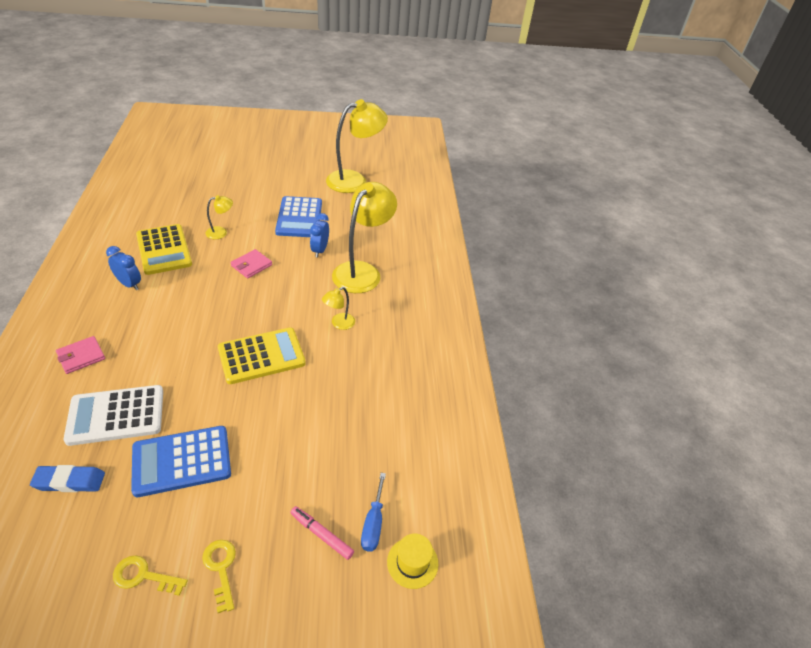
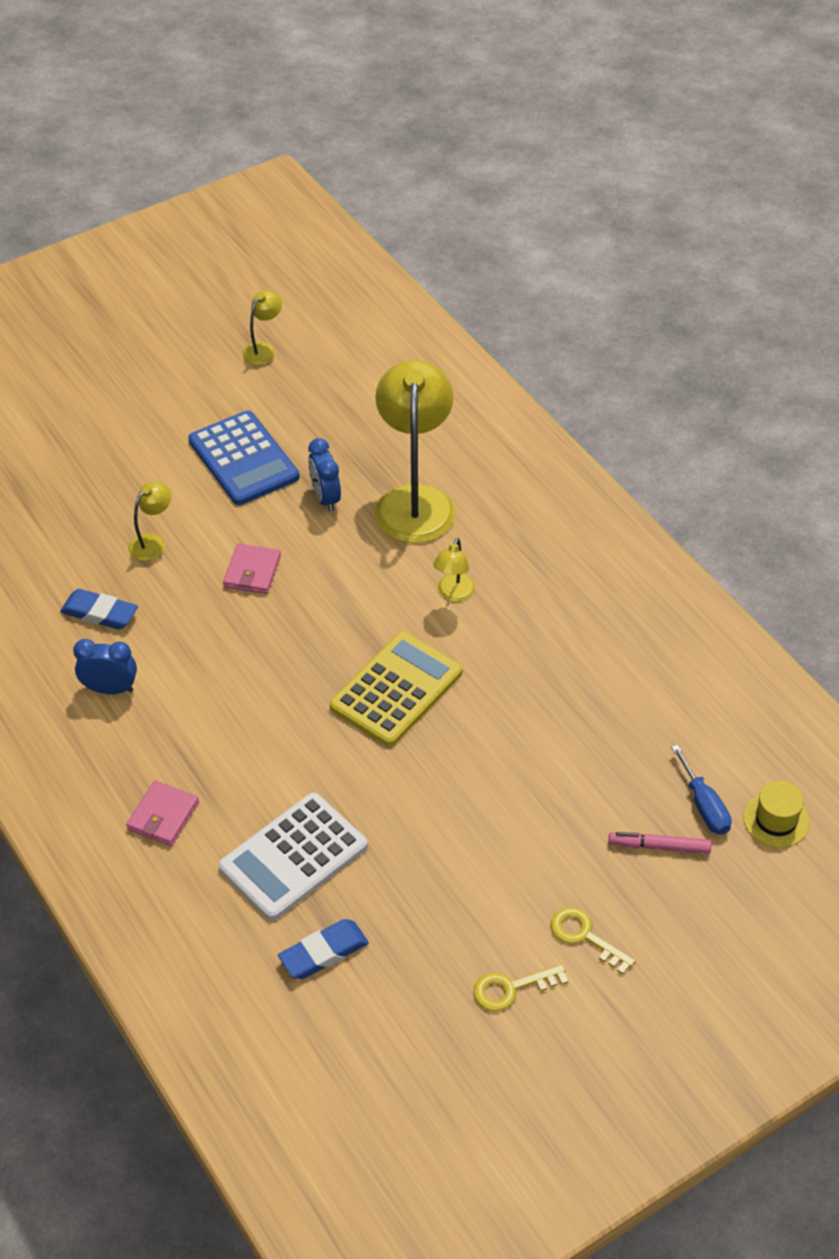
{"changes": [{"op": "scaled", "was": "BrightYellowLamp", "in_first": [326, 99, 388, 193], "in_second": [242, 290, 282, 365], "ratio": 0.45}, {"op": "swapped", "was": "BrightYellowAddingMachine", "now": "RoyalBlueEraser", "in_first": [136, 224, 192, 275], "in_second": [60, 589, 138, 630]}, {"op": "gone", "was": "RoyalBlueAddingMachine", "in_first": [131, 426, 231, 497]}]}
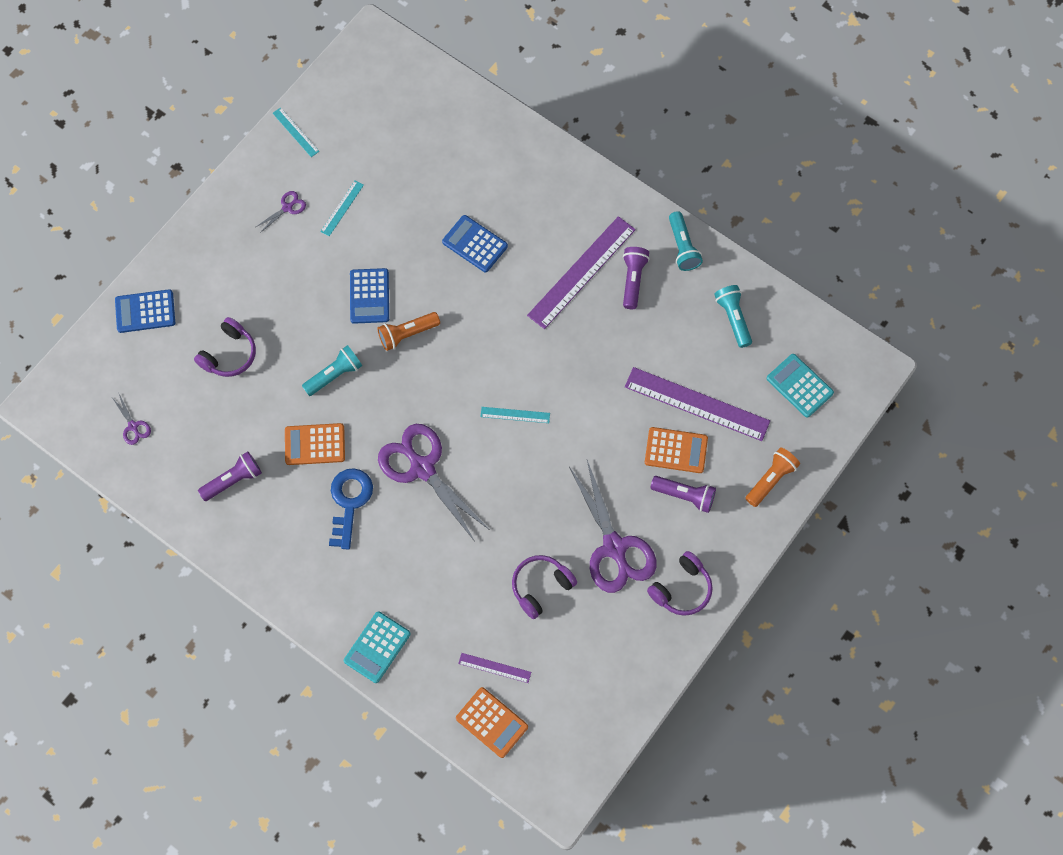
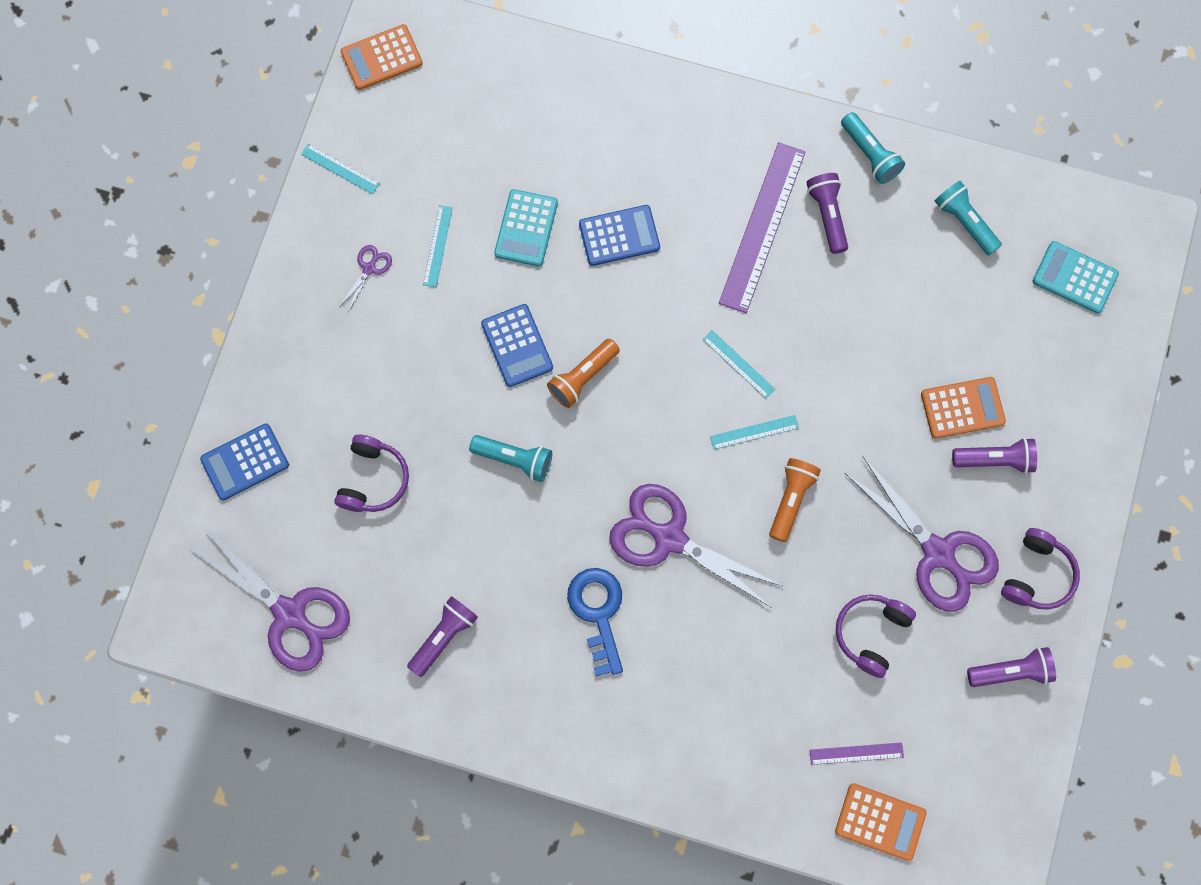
{"changes": [{"op": "rotated", "was": "RoyalBlueAddingMachine", "in_first": [442, 215, 508, 272], "in_second": [579, 205, 660, 266], "clockwise": 150}, {"op": "rotated", "was": "TealPocketTorch", "in_first": [302, 345, 363, 396], "in_second": [469, 435, 552, 482], "clockwise": 75}, {"op": "gone", "was": "VioletStraightedge", "in_first": [625, 367, 770, 441]}, {"op": "scaled", "was": "VioletScissors", "in_first": [112, 392, 151, 445], "in_second": [190, 530, 350, 672], "ratio": 2.33}, {"op": "shifted", "was": "OrangeAddingMachine", "in_first": [285, 423, 345, 465], "in_second": [341, 24, 423, 90]}, {"op": "shifted", "was": "OrangePocketTorch", "in_first": [745, 447, 800, 507], "in_second": [769, 458, 821, 542]}, {"op": "shifted", "was": "TealAddingMachine", "in_first": [344, 611, 411, 683], "in_second": [494, 189, 558, 267]}, {"op": "new", "now": "TealStraightedge", "in_second": [703, 330, 776, 399]}, {"op": "new", "now": "VioletPocketTorch", "in_second": [967, 647, 1056, 687]}]}
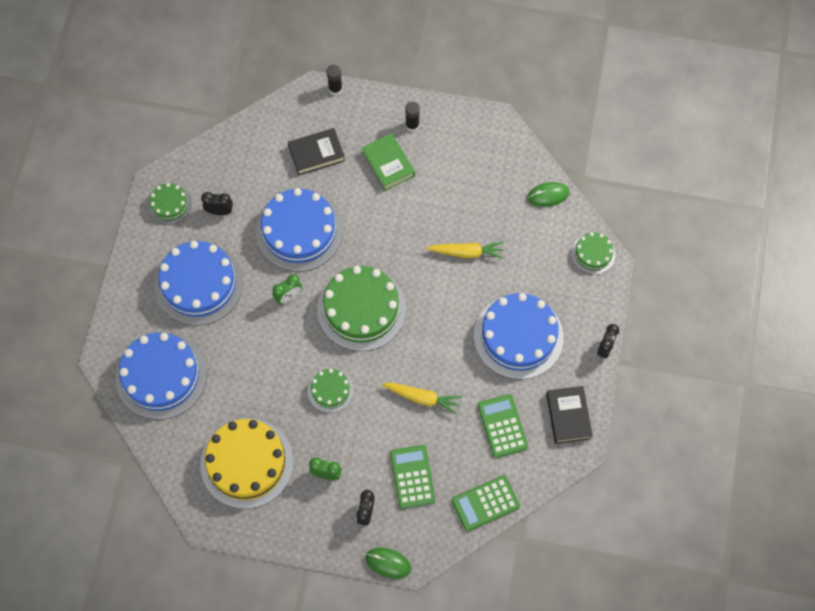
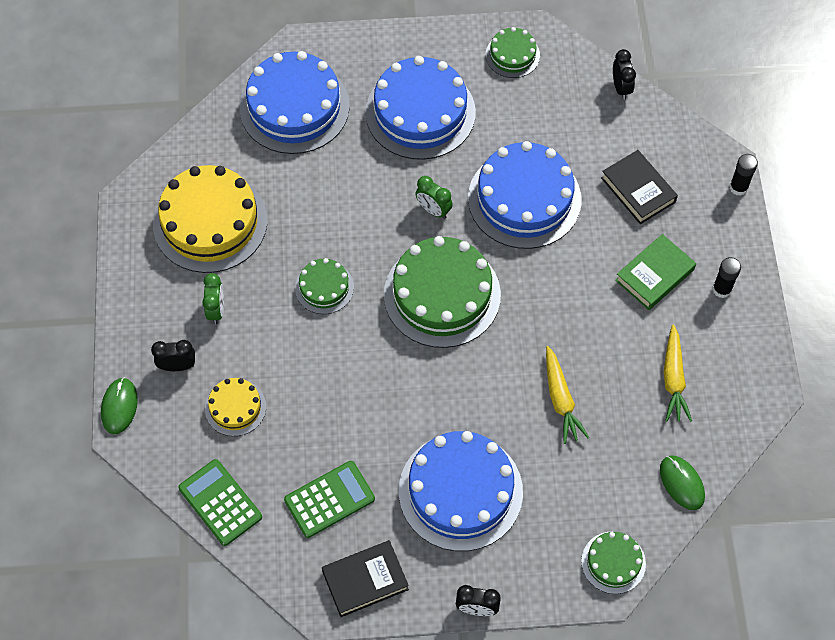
{"changes": [{"op": "shifted", "was": "BlackAlarmClock", "in_first": [201, 192, 233, 215], "in_second": [613, 49, 636, 100]}, {"op": "shifted", "was": "BrightYellowToyCarrot", "in_first": [382, 383, 462, 415], "in_second": [664, 324, 692, 422]}, {"op": "swapped", "was": "LeafGreenAddingMachine", "now": "BrightYellowLayerCake", "in_first": [390, 445, 435, 509], "in_second": [205, 378, 266, 436]}]}
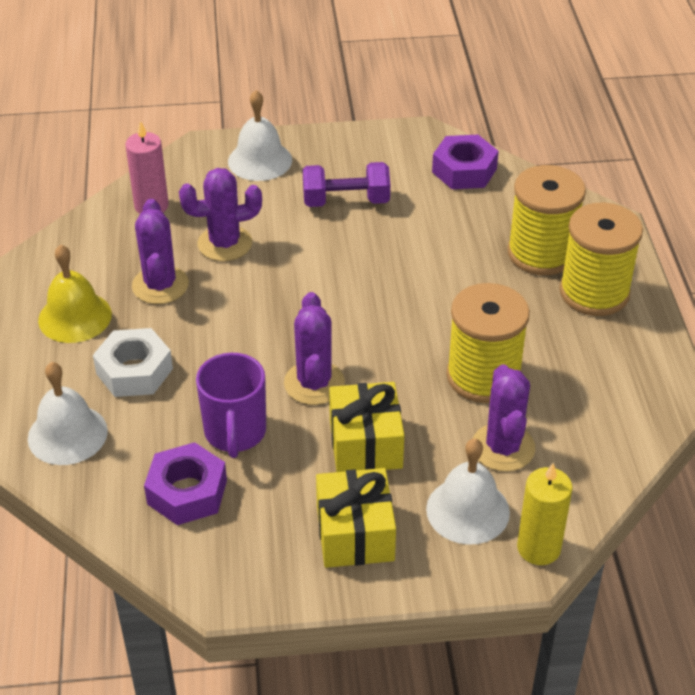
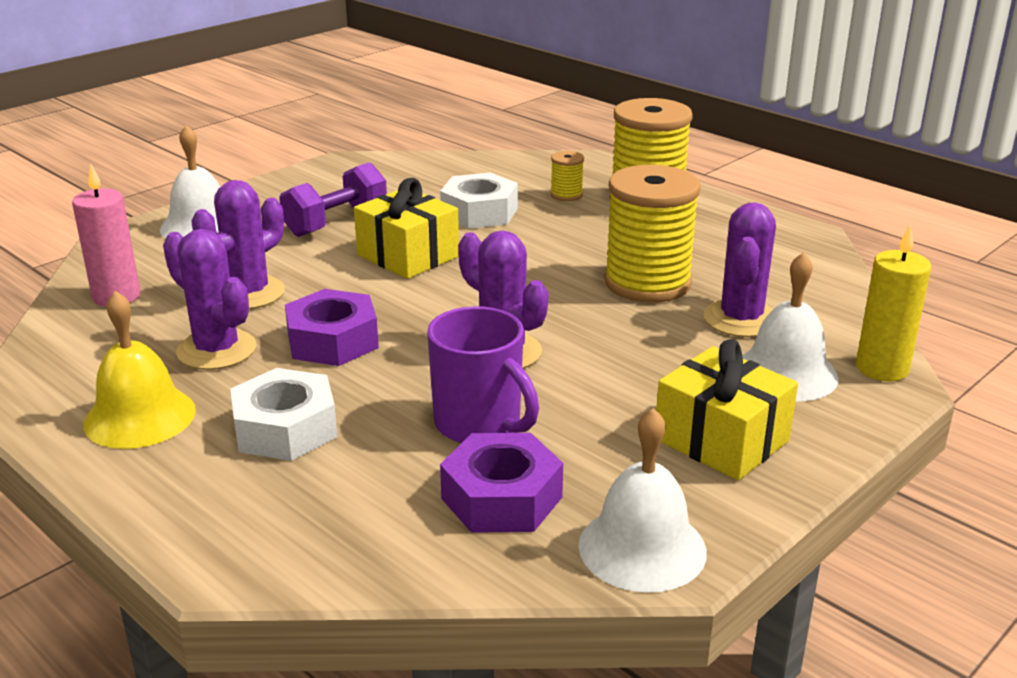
{"changes": [{"op": "shifted", "was": "VioletHexagonNut", "in_first": [432, 135, 499, 189], "in_second": [285, 289, 379, 366]}, {"op": "scaled", "was": "BrightYellowReelOfThread", "in_first": [507, 165, 586, 275], "in_second": [550, 151, 584, 201], "ratio": 0.44}, {"op": "shifted", "was": "SnowWhiteHandBell", "in_first": [28, 362, 108, 465], "in_second": [578, 408, 707, 593]}, {"op": "rotated", "was": "VioletSaguaroCactus", "in_first": [473, 365, 535, 471], "in_second": [704, 202, 776, 337], "clockwise": 60}, {"op": "shifted", "was": "BrightYellowPresent", "in_first": [329, 382, 404, 472], "in_second": [354, 178, 459, 279]}, {"op": "new", "now": "SnowWhiteHexagonNut", "in_second": [440, 173, 518, 229]}]}
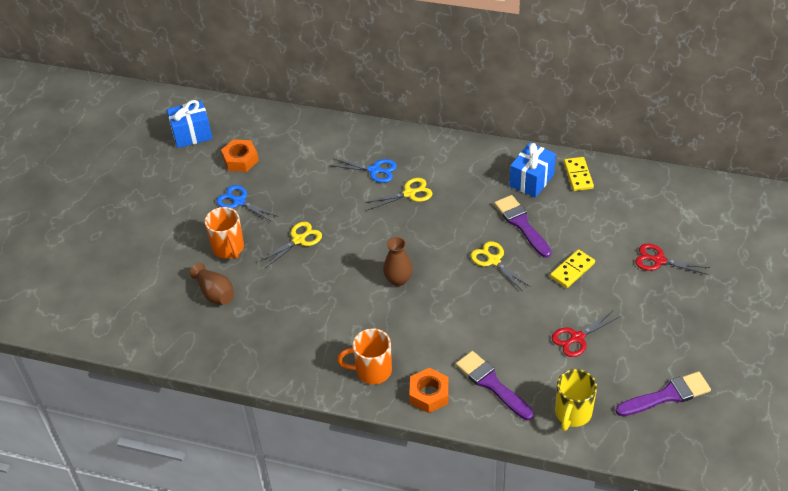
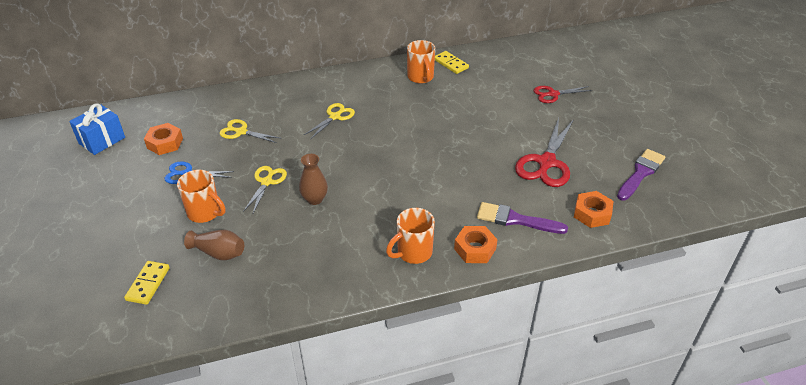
{"changes": [{"op": "swapped", "was": "RoyalBluePresent", "now": "OrangeMug", "in_first": [510, 143, 556, 198], "in_second": [407, 40, 435, 84]}, {"op": "gone", "was": "RoyalBlueScissors", "in_first": [330, 158, 397, 183]}, {"op": "gone", "was": "VioletPaintbrush", "in_first": [494, 195, 552, 258]}, {"op": "shifted", "was": "RussetTallVase", "in_first": [383, 237, 413, 286], "in_second": [299, 154, 328, 205]}, {"op": "shifted", "was": "BrightYellowScissors", "in_first": [471, 241, 530, 290], "in_second": [219, 119, 280, 143]}, {"op": "shifted", "was": "BrightYellowDominoTile", "in_first": [550, 249, 595, 288], "in_second": [124, 261, 170, 305]}, {"op": "scaled", "was": "RedScissors", "in_first": [552, 310, 621, 357], "in_second": [515, 118, 574, 187], "ratio": 1.7}, {"op": "swapped", "was": "BrightYellowMug", "now": "OrangeHexagonNut", "in_first": [555, 369, 597, 431], "in_second": [574, 191, 614, 228]}]}
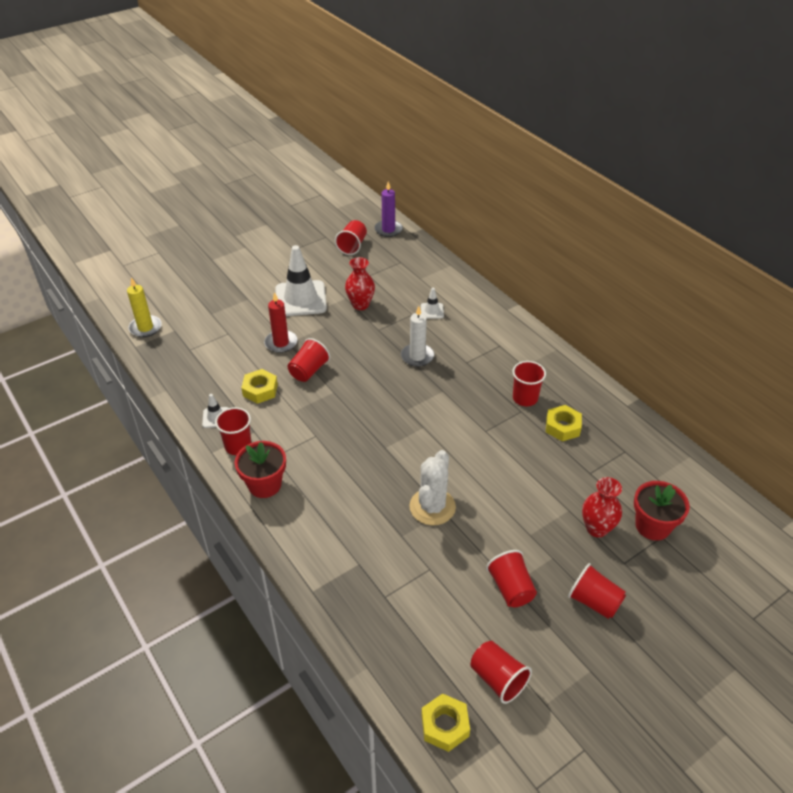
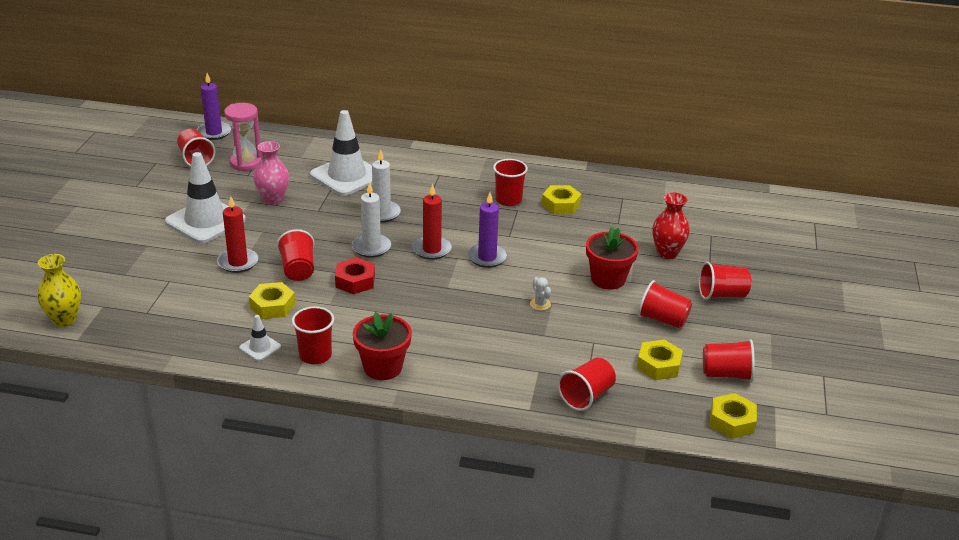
{"changes": [{"op": "repainted", "was": "RedTallVase", "now": "RosyTallVase", "in_first": [345, 257, 375, 310], "in_second": [253, 141, 289, 205]}, {"op": "swapped", "was": "BrightYellowPillarCandle", "now": "BrightYellowTallVase", "in_first": [127, 277, 162, 337], "in_second": [37, 254, 81, 327]}, {"op": "scaled", "was": "SnowWhiteTrafficCone", "in_first": [421, 288, 444, 319], "in_second": [310, 110, 372, 196], "ratio": 2.22}, {"op": "scaled", "was": "SnowWhiteSaguaroCactus", "in_first": [409, 450, 456, 525], "in_second": [530, 277, 551, 311], "ratio": 0.43}, {"op": "shifted", "was": "RedPottedPlant", "in_first": [634, 481, 690, 541], "in_second": [586, 227, 639, 290]}, {"op": "new", "now": "RosySandglass", "in_second": [224, 103, 262, 171]}, {"op": "new", "now": "SnowWhitePillarCandle", "in_second": [352, 182, 391, 258]}, {"op": "new", "now": "RedPillarCandle", "in_second": [412, 184, 452, 260]}, {"op": "new", "now": "VioletPillarCandle", "in_second": [468, 192, 507, 268]}, {"op": "new", "now": "RedHexagonNut", "in_second": [335, 257, 375, 294]}, {"op": "new", "now": "BrightYellowHexagonNut", "in_second": [637, 340, 683, 380]}, {"op": "new", "now": "RedTumbler", "in_second": [558, 358, 616, 411]}]}
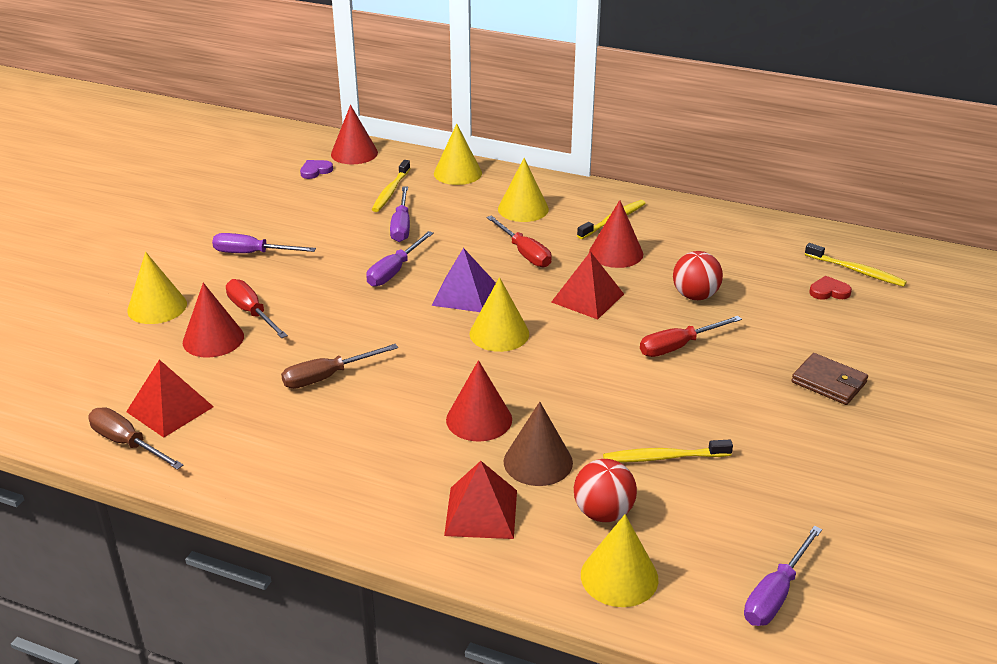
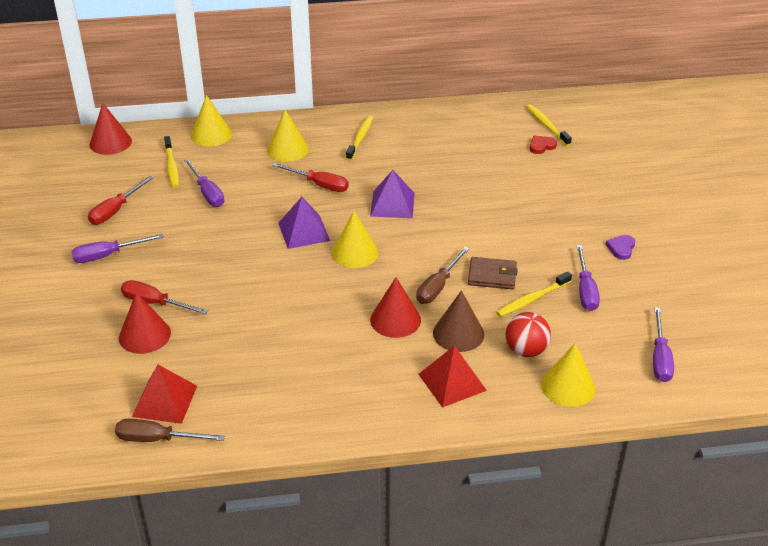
{"changes": [{"op": "shifted", "was": "VioletHeartShape", "in_first": [300, 160, 333, 179], "in_second": [606, 235, 635, 260]}, {"op": "gone", "was": "RedConeShape", "in_first": [589, 200, 643, 268]}, {"op": "shifted", "was": "VioletHandScrewdriver", "in_first": [366, 231, 434, 287], "in_second": [577, 245, 600, 311]}, {"op": "rotated", "was": "BrightYellowToothbrush", "in_first": [805, 243, 907, 287], "in_second": [527, 105, 572, 146], "clockwise": -120}, {"op": "repainted", "was": "RedPyramidShape", "now": "VioletPyramidShape", "in_first": [551, 251, 624, 320], "in_second": [370, 170, 415, 218]}, {"op": "gone", "was": "RedPlayBall", "in_first": [673, 251, 723, 300]}, {"op": "gone", "was": "BrightYellowConeShape", "in_first": [127, 252, 187, 324]}, {"op": "shifted", "was": "RedHandScrewdriver", "in_first": [640, 316, 742, 357], "in_second": [88, 176, 153, 225]}, {"op": "shifted", "was": "RussetHandScrewdriver", "in_first": [281, 344, 398, 389], "in_second": [416, 247, 470, 304]}, {"op": "shifted", "was": "RussetBillfold", "in_first": [791, 353, 868, 405], "in_second": [468, 257, 518, 290]}]}
